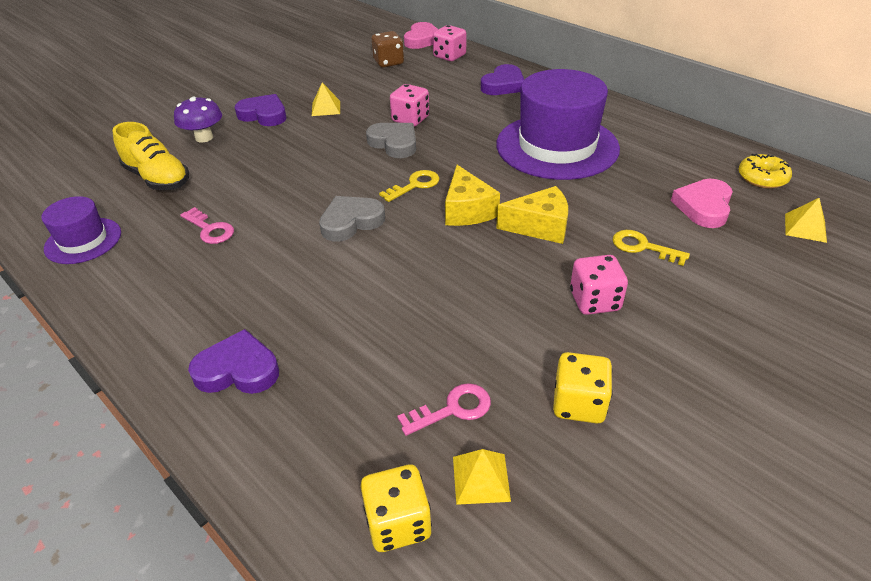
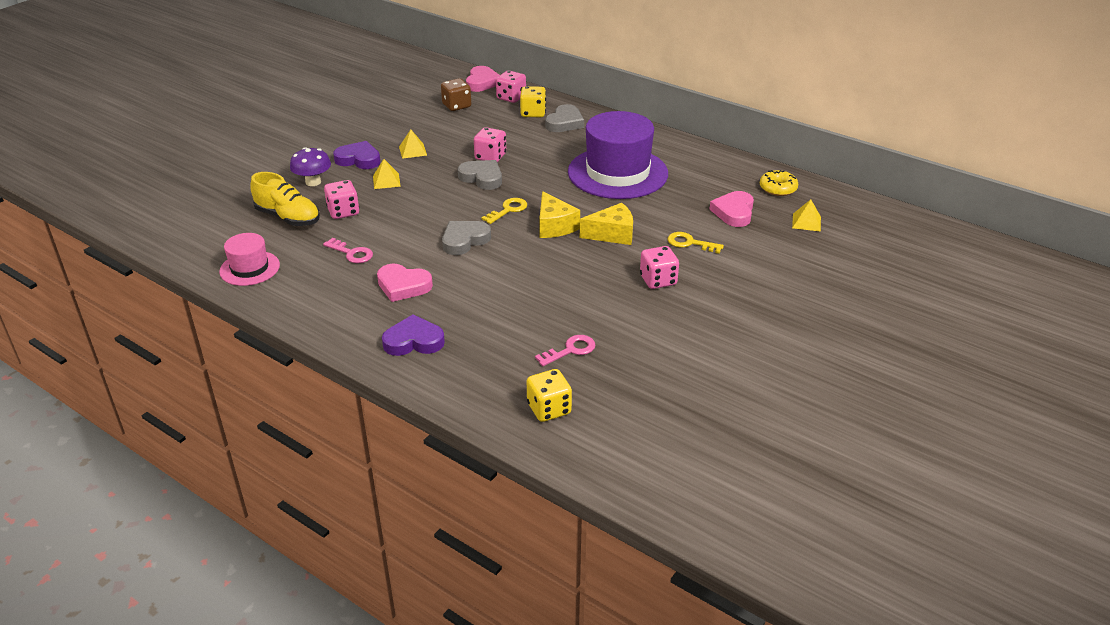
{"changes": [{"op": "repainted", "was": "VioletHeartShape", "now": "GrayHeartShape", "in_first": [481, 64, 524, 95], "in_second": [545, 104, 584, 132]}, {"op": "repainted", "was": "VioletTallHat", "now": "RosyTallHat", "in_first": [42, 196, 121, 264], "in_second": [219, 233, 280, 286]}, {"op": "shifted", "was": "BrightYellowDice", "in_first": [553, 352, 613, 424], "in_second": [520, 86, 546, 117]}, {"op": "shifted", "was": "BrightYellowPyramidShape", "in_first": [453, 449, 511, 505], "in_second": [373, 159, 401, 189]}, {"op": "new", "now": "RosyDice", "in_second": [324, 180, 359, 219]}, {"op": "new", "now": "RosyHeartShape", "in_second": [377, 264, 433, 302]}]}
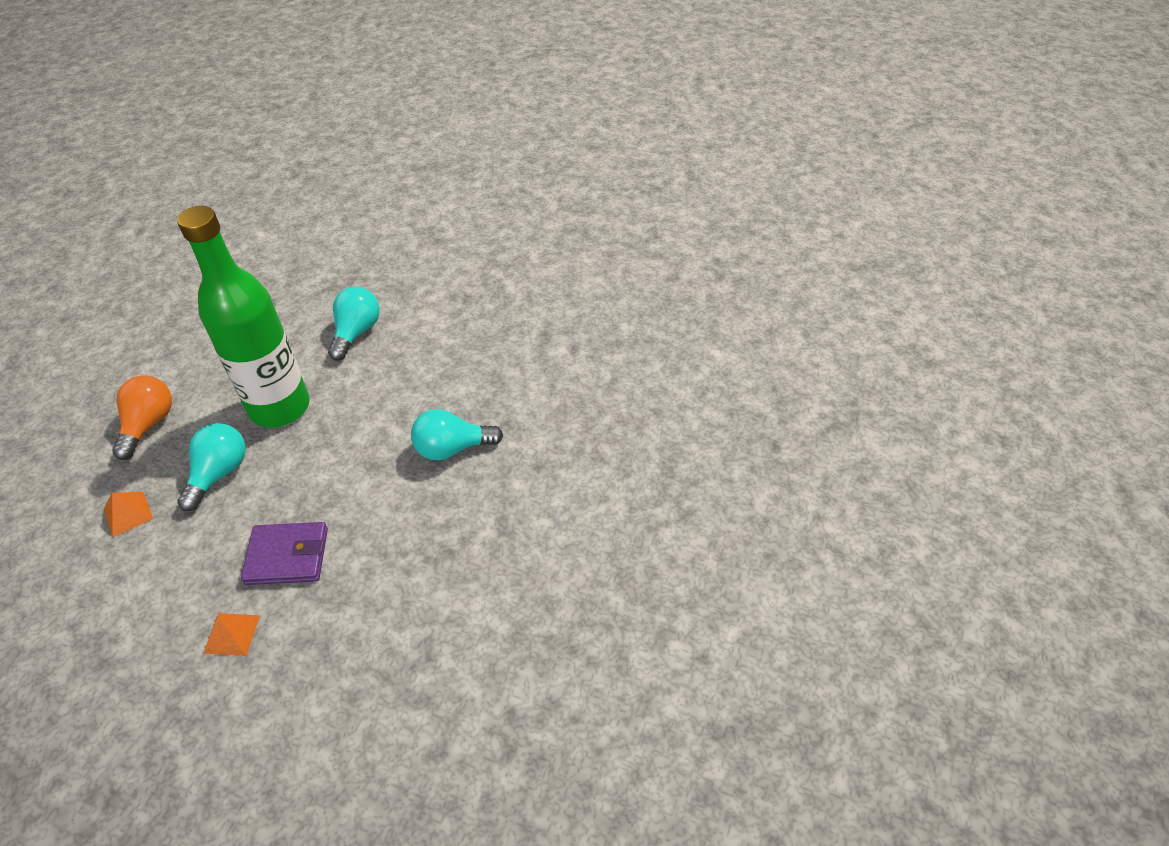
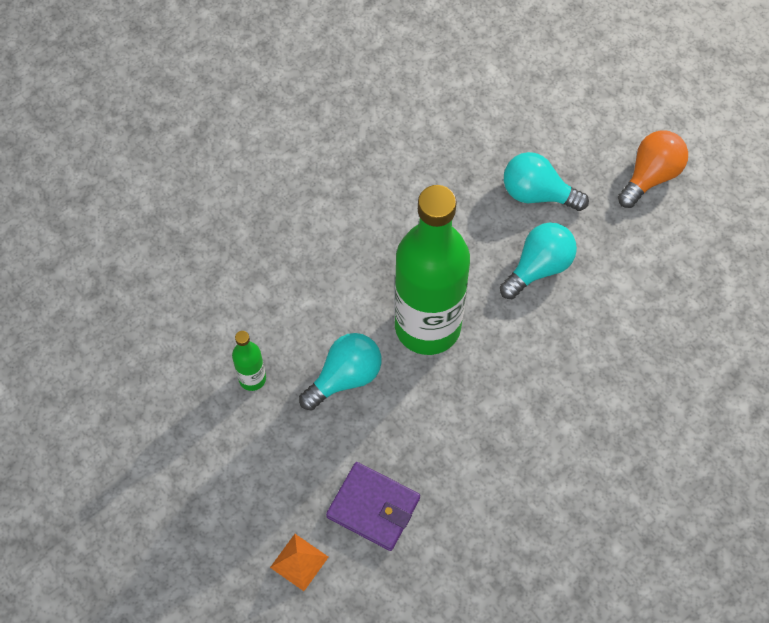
{"changes": [{"op": "shifted", "was": "OrangeLightBulb", "in_first": [112, 375, 172, 460], "in_second": [618, 130, 688, 208]}, {"op": "shifted", "was": "TealLightBulb", "in_first": [411, 409, 503, 461], "in_second": [504, 152, 589, 211]}, {"op": "swapped", "was": "OrangePyramidShape", "now": "LeafGreenFlask", "in_first": [104, 492, 153, 537], "in_second": [232, 331, 266, 391]}]}
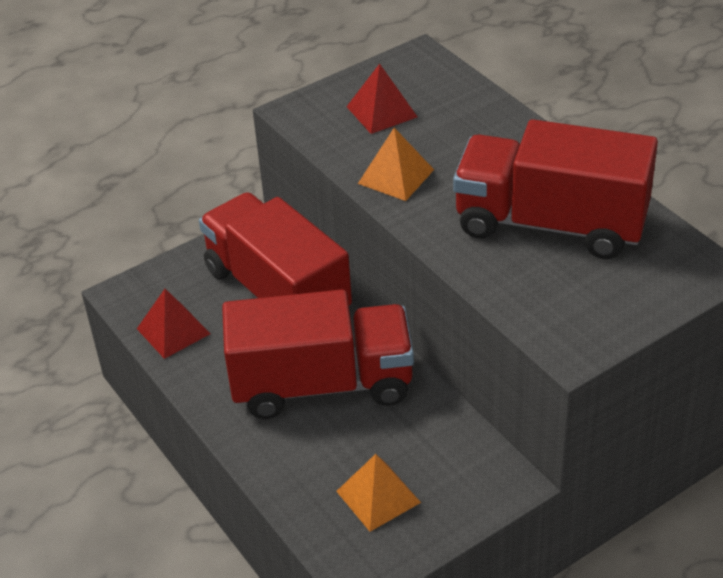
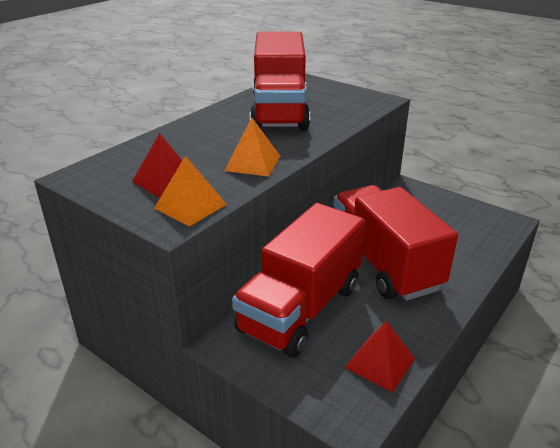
{"changes": [{"op": "shifted", "was": "OrangePyramidShape", "in_first": [336, 454, 421, 532], "in_second": [154, 156, 227, 227]}]}
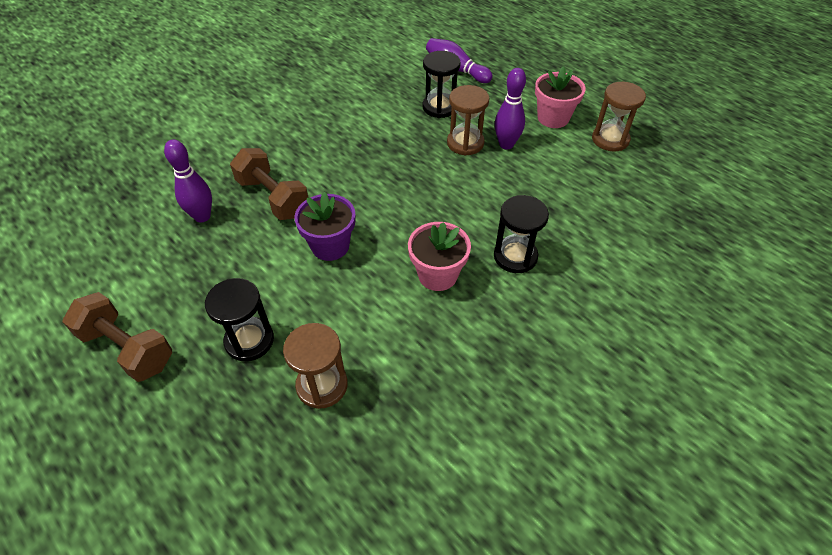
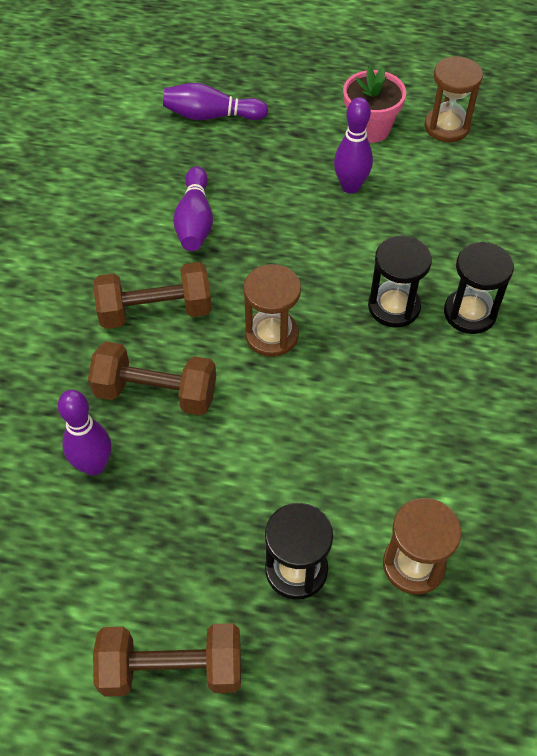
{"changes": [{"op": "shifted", "was": "BlackSandglass", "in_first": [423, 51, 461, 118], "in_second": [368, 236, 432, 328]}, {"op": "shifted", "was": "RussetSandglass", "in_first": [447, 85, 490, 155], "in_second": [243, 264, 301, 357]}, {"op": "gone", "was": "VioletPottedPlant", "in_first": [294, 192, 355, 261]}, {"op": "gone", "was": "RosyPottedPlant", "in_first": [408, 222, 471, 291]}, {"op": "new", "now": "VioletTenpin", "in_second": [173, 166, 213, 251]}, {"op": "new", "now": "RussetDumbbell", "in_second": [93, 262, 212, 329]}]}
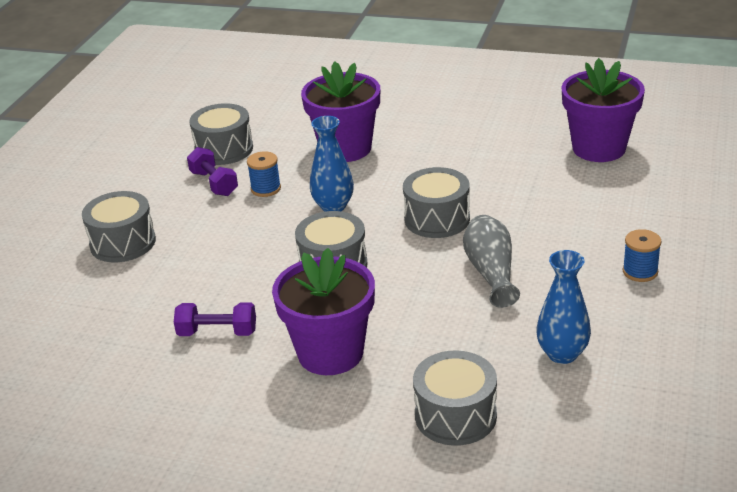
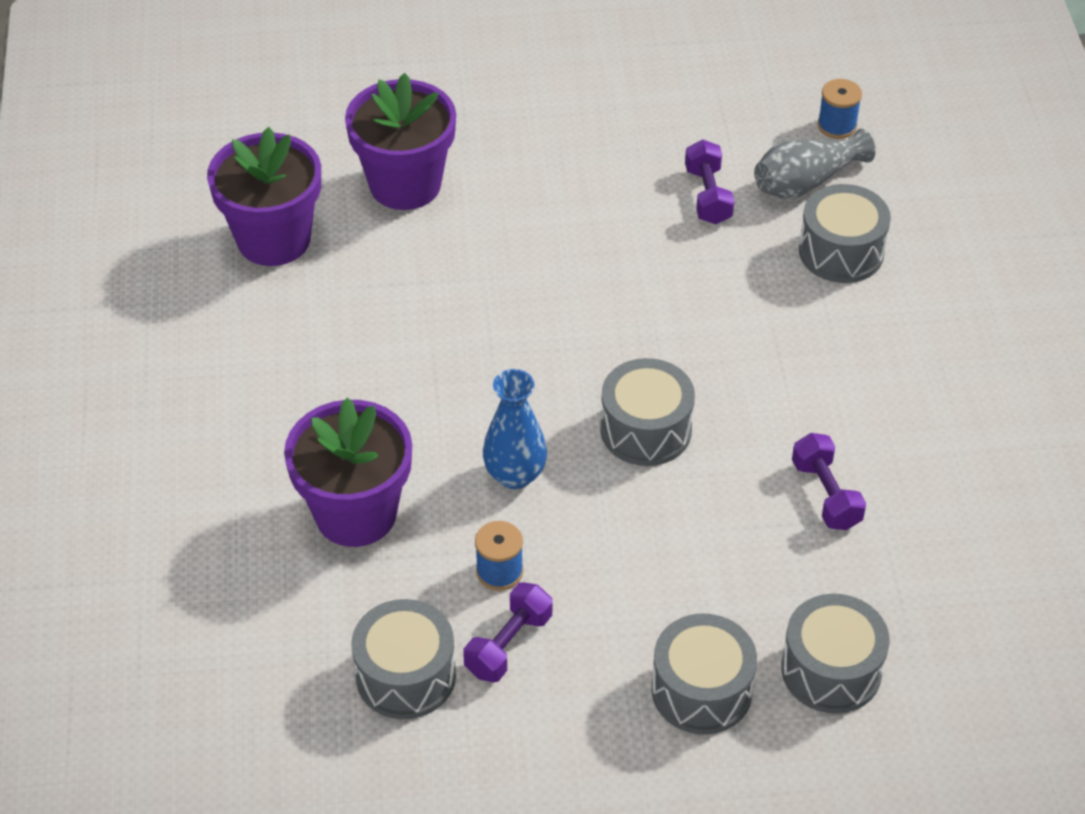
{"changes": [{"op": "shifted", "was": "GrayToyDrum", "in_first": [403, 167, 470, 238], "in_second": [781, 594, 890, 714]}, {"op": "shifted", "was": "GrayTallVase", "in_first": [463, 215, 520, 308], "in_second": [754, 129, 875, 199]}, {"op": "shifted", "was": "RoyalBlueReelOfThread", "in_first": [623, 229, 662, 282], "in_second": [818, 79, 862, 139]}, {"op": "shifted", "was": "VioletPottedPlant", "in_first": [272, 248, 375, 375], "in_second": [345, 73, 456, 210]}, {"op": "swapped", "was": "RoyalBlueTallVase", "now": "VioletDumbbell", "in_first": [536, 250, 591, 364], "in_second": [685, 140, 734, 224]}]}
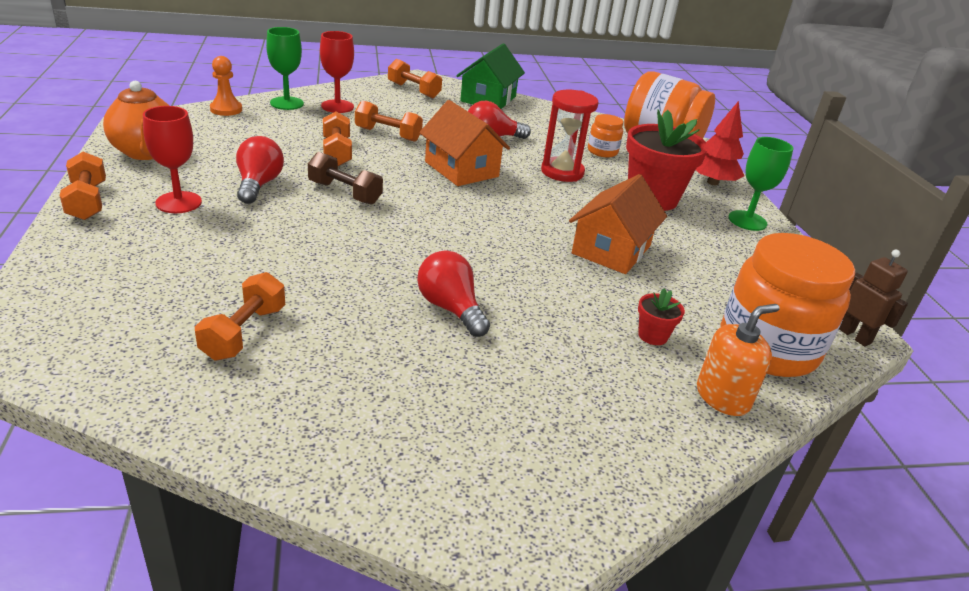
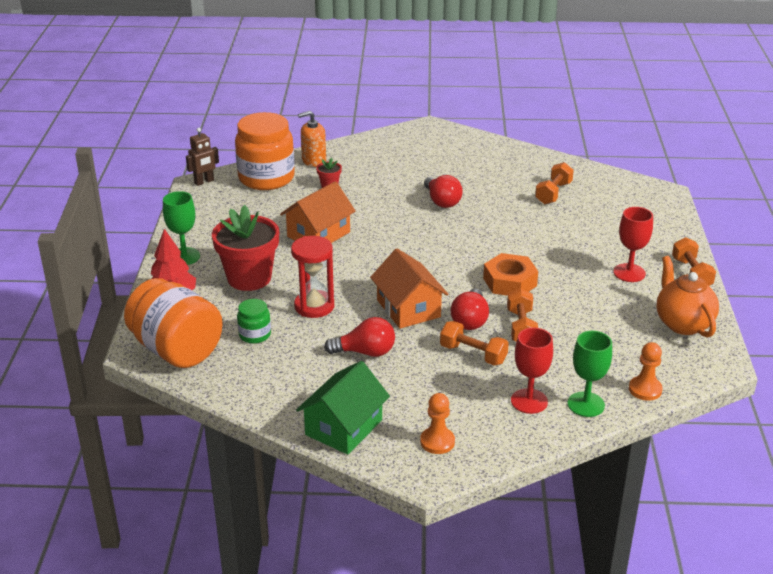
{"changes": [{"op": "swapped", "was": "OrangeDumbbell", "now": "OrangeGamePawn", "in_first": [388, 59, 442, 98], "in_second": [420, 393, 455, 454]}, {"op": "repainted", "was": "OrangePreserveJar", "now": "LeafGreenPreserveJar", "in_first": [588, 114, 623, 157], "in_second": [237, 299, 271, 344]}, {"op": "shifted", "was": "RedLightBulb", "in_first": [236, 136, 284, 204], "in_second": [451, 289, 489, 330]}, {"op": "swapped", "was": "RussetDumbbell", "now": "OrangeHexagonNut", "in_first": [308, 152, 383, 205], "in_second": [483, 253, 538, 296]}, {"op": "rotated", "was": "RussetRobotFigure", "in_first": [839, 250, 908, 347], "in_second": [186, 128, 219, 186], "clockwise": -105}]}
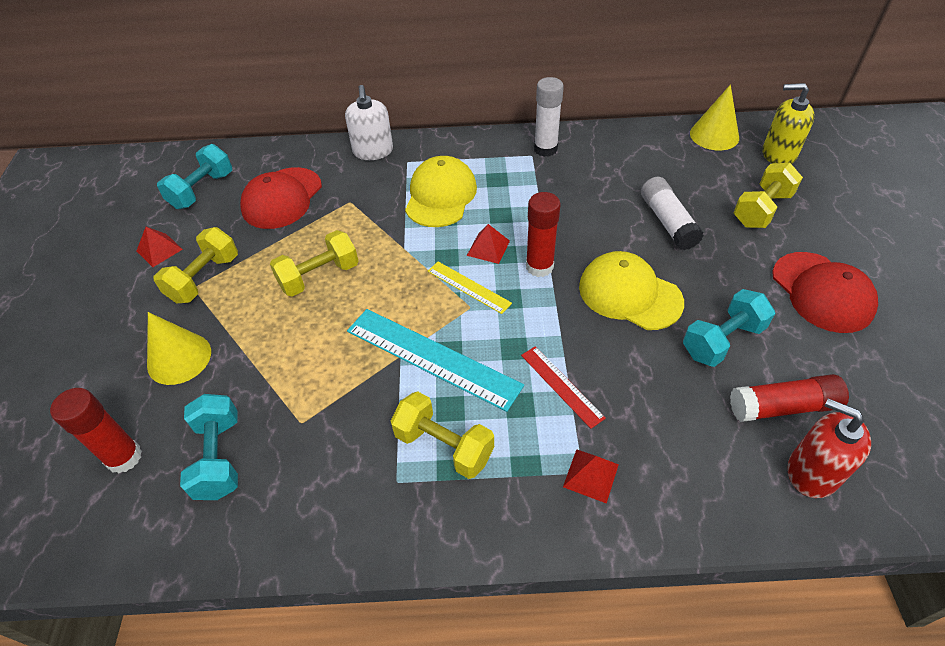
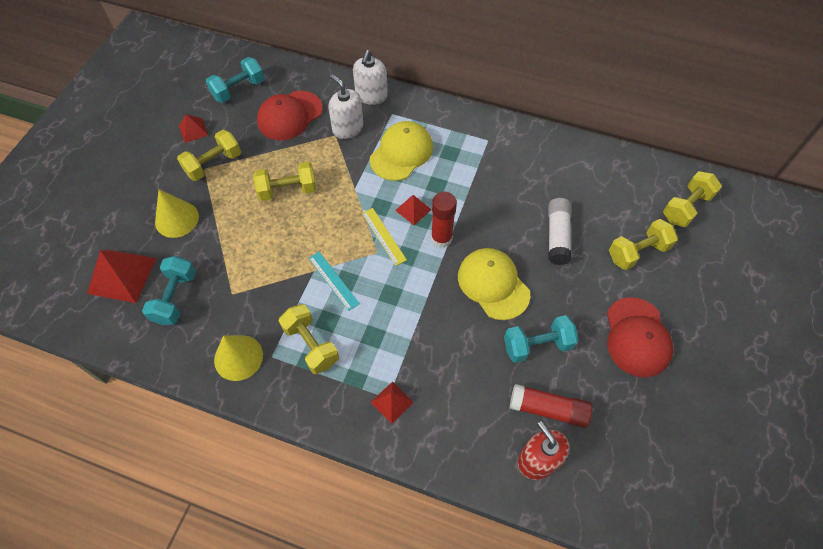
{"changes": [{"op": "gone", "was": "SnowWhiteStickOfGlue", "in_first": [534, 77, 564, 157]}, {"op": "swapped", "was": "BrightYellowSoapPump", "now": "BrightYellowDumbbell", "in_first": [763, 83, 815, 164], "in_second": [663, 171, 722, 227]}, {"op": "shifted", "was": "BrightYellowConeShape", "in_first": [690, 85, 739, 150], "in_second": [214, 335, 263, 381]}, {"op": "scaled", "was": "TealStraightedge", "in_first": [347, 309, 524, 412], "in_second": [308, 252, 360, 311], "ratio": 0.54}, {"op": "gone", "was": "RedStraightedge", "in_first": [521, 346, 606, 429]}, {"op": "swapped", "was": "RedStickOfGlue", "now": "RedPyramidShape", "in_first": [50, 388, 142, 473], "in_second": [87, 250, 157, 303]}, {"op": "new", "now": "SnowWhiteSoapPump", "in_second": [329, 74, 363, 139]}]}
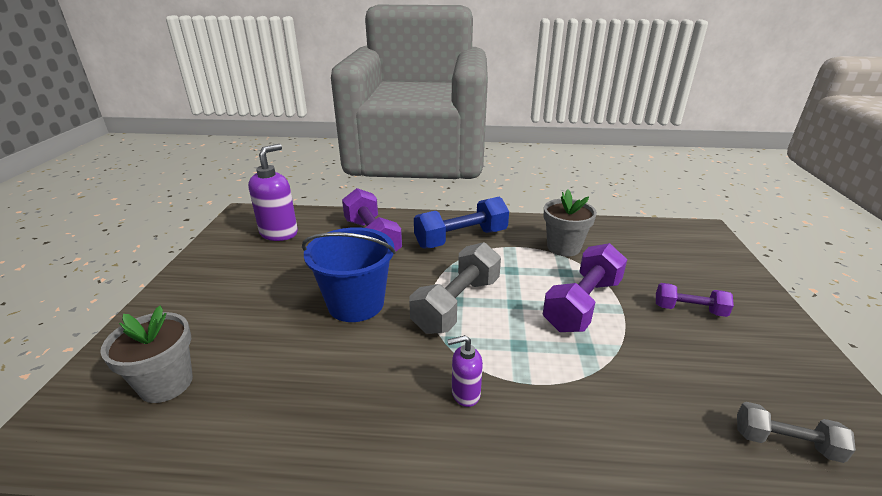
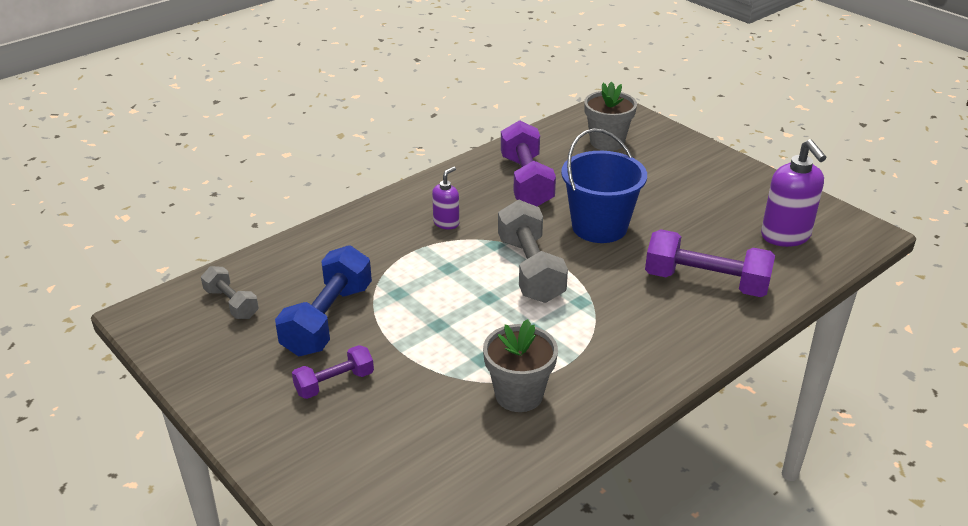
{"changes": [{"op": "shifted", "was": "RoyalBlueDumbbell", "in_first": [414, 197, 509, 248], "in_second": [275, 245, 372, 357]}, {"op": "shifted", "was": "VioletDumbbell", "in_first": [543, 243, 627, 332], "in_second": [501, 120, 556, 206]}, {"op": "rotated", "was": "GrayDumbbell", "in_first": [737, 402, 856, 463], "in_second": [201, 266, 259, 319], "clockwise": 75}]}
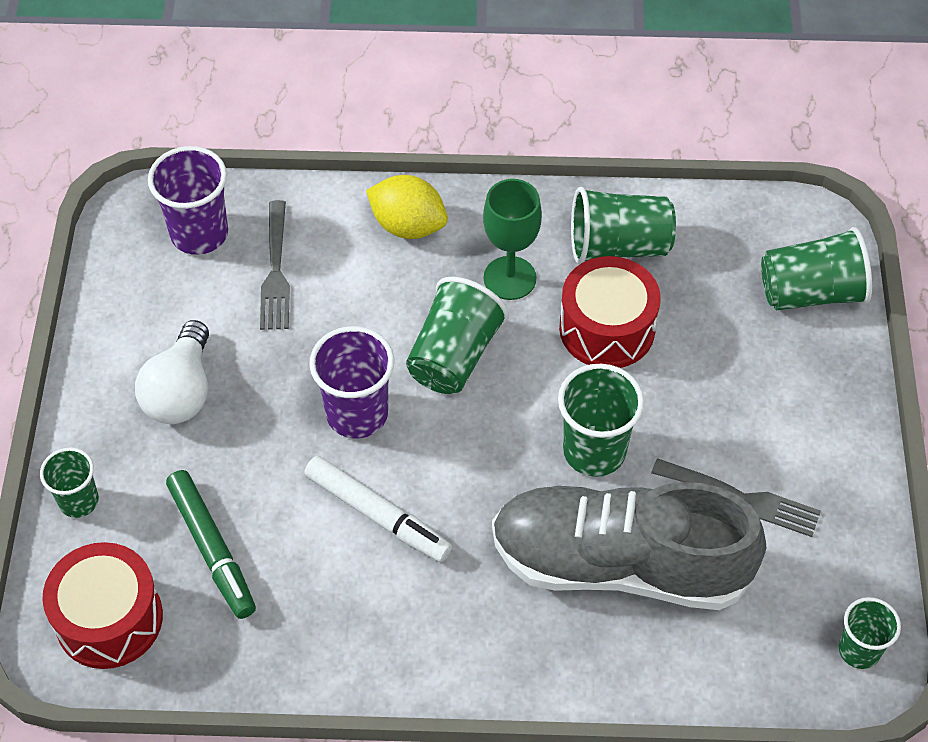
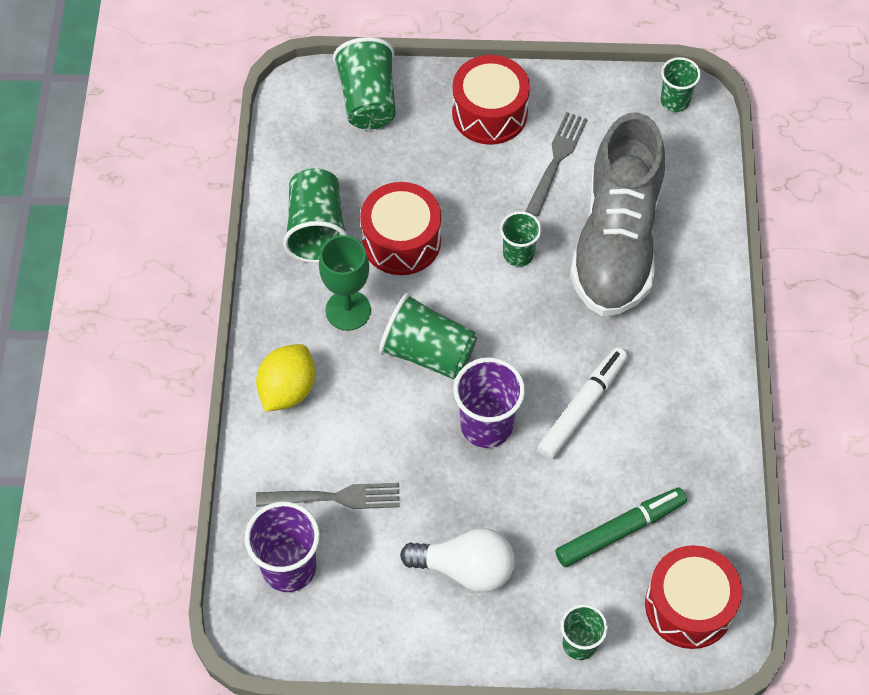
{"changes": [{"op": "scaled", "was": "LeafGreenTumbler", "in_first": [558, 364, 644, 477], "in_second": [500, 211, 542, 267], "ratio": 0.62}, {"op": "new", "now": "RedToyDrum", "in_second": [452, 55, 530, 145]}]}
